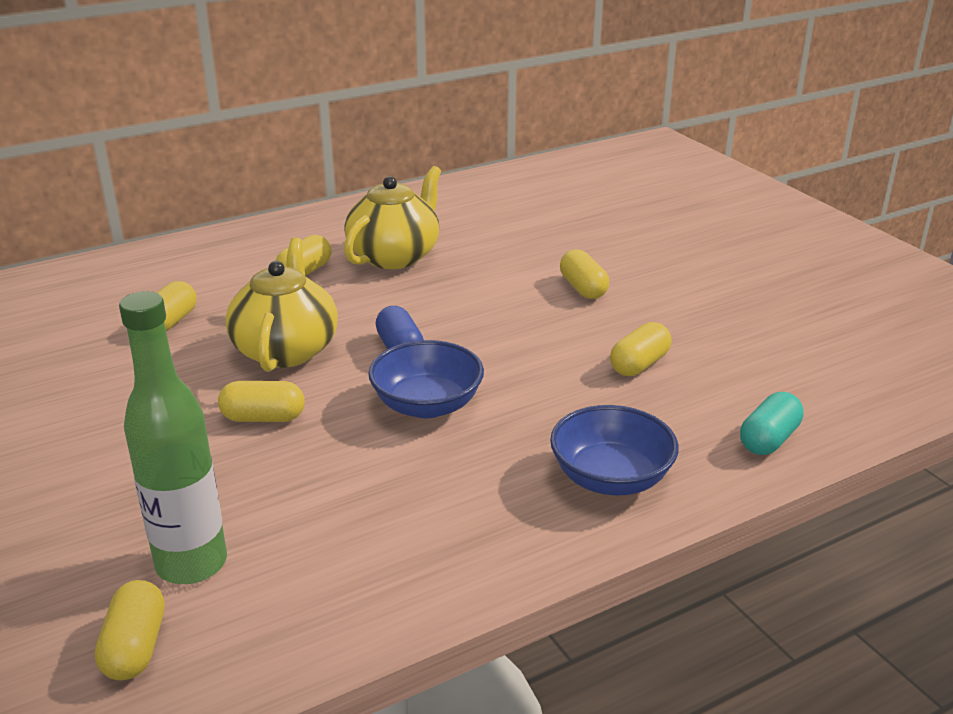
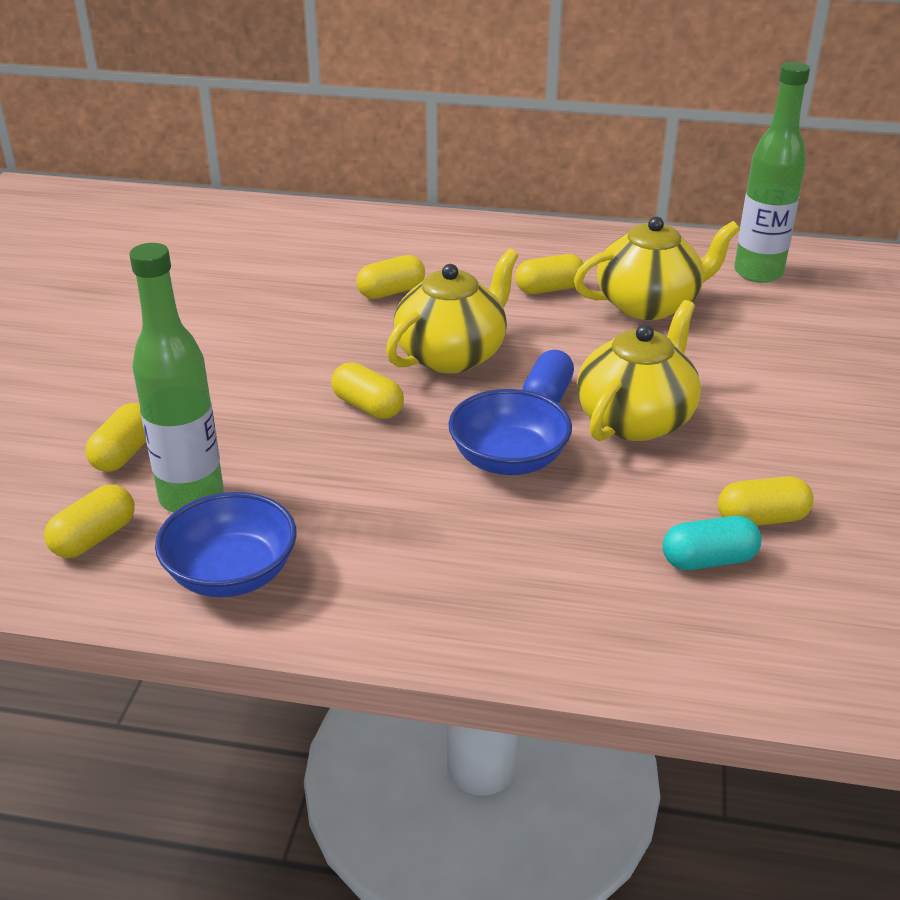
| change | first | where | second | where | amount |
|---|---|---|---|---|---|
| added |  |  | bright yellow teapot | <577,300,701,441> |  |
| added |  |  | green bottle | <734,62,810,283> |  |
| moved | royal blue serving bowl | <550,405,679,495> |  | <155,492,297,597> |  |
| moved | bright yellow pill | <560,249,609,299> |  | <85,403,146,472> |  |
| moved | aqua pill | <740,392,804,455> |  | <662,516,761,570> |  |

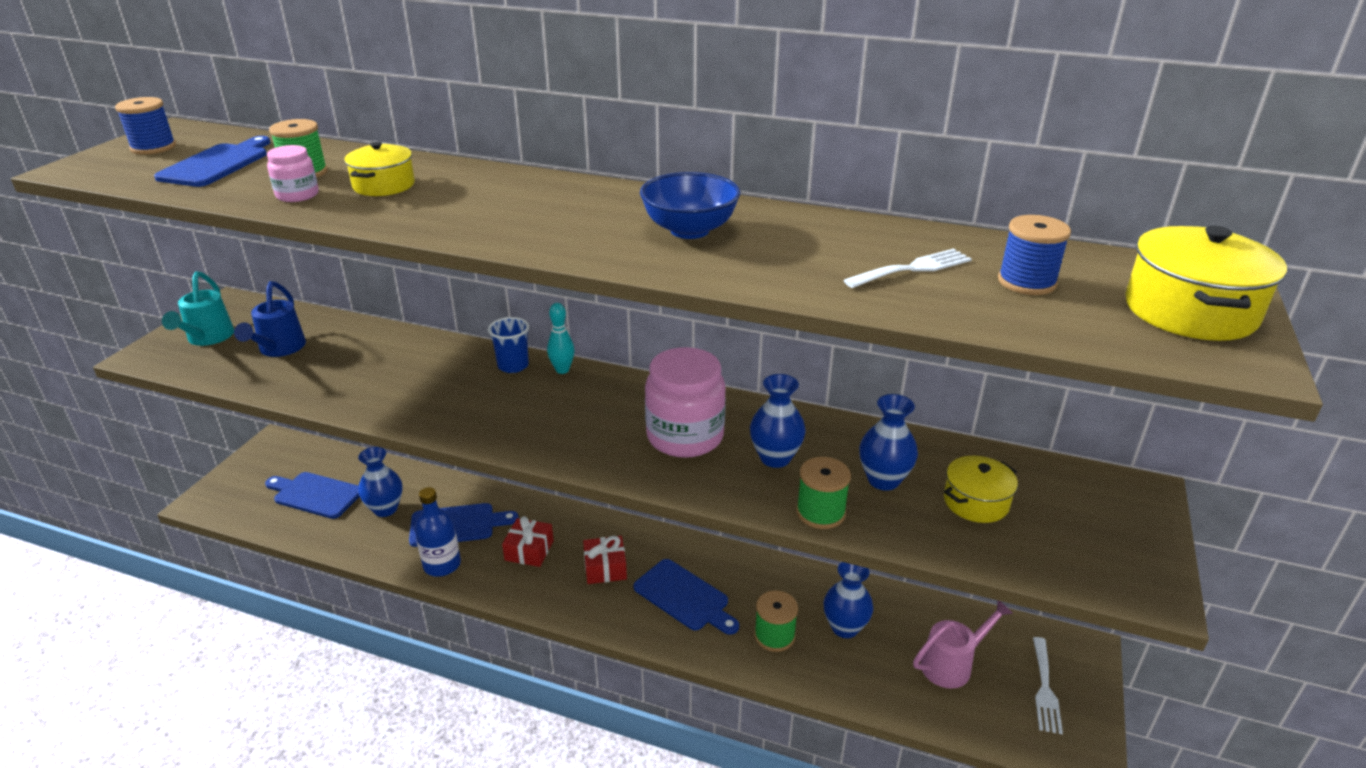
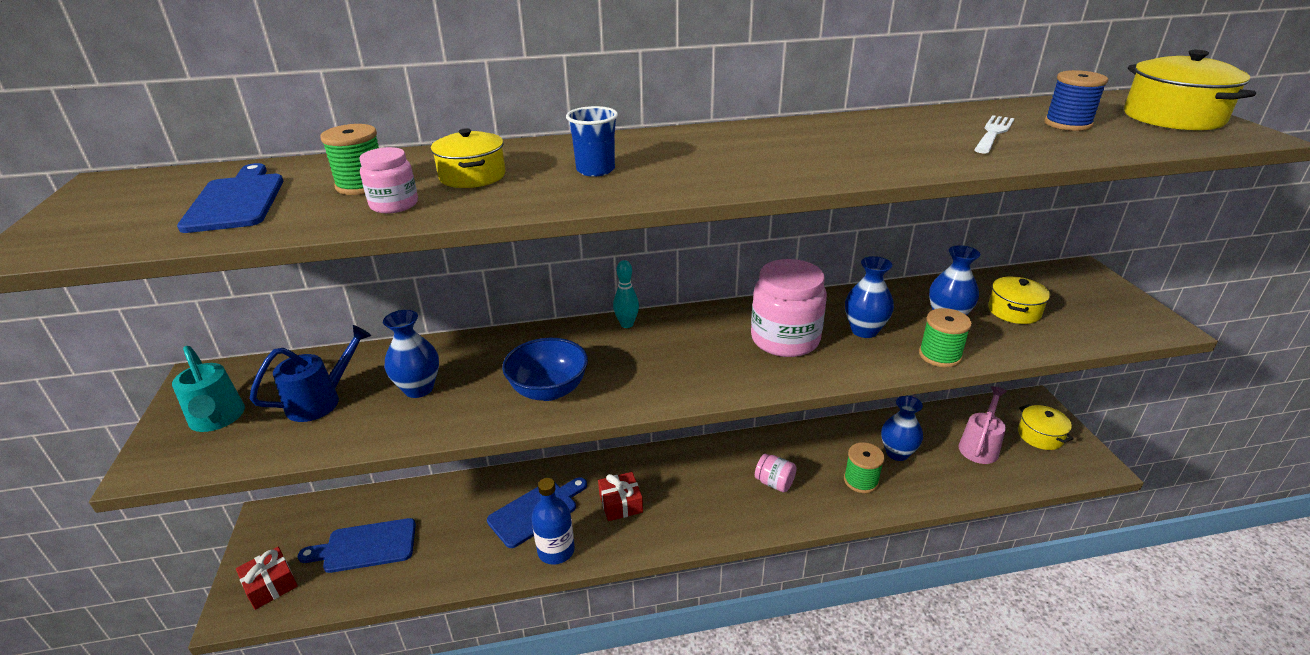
| change | first | where | second | where | amount |
|---|---|---|---|---|---|
| removed | royal blue spool | <115,97,176,155> |  |  |  |
| moved | royal blue flower vase | <358,447,403,517> |  | <383,310,439,398> |  |
| moved | royal blue cup | <488,317,529,373> |  | <566,106,618,177> |  |
| moved | crimson present | <583,536,627,584> |  | <236,547,298,610> |  |
| moved | royal blue serving bowl | <640,172,740,239> |  | <502,338,588,401> |  |
| replaced | royal blue bread board | <633,559,739,635> | rosy jam jar | <755,454,796,492> |  |
| replaced | white fork | <1033,637,1063,734> | bright yellow pot | <1018,404,1074,450> |  |
| turned | royal blue sprinkling can | <234,281,306,357> |  | <250,325,371,422> | 105 degrees counterclockwise |

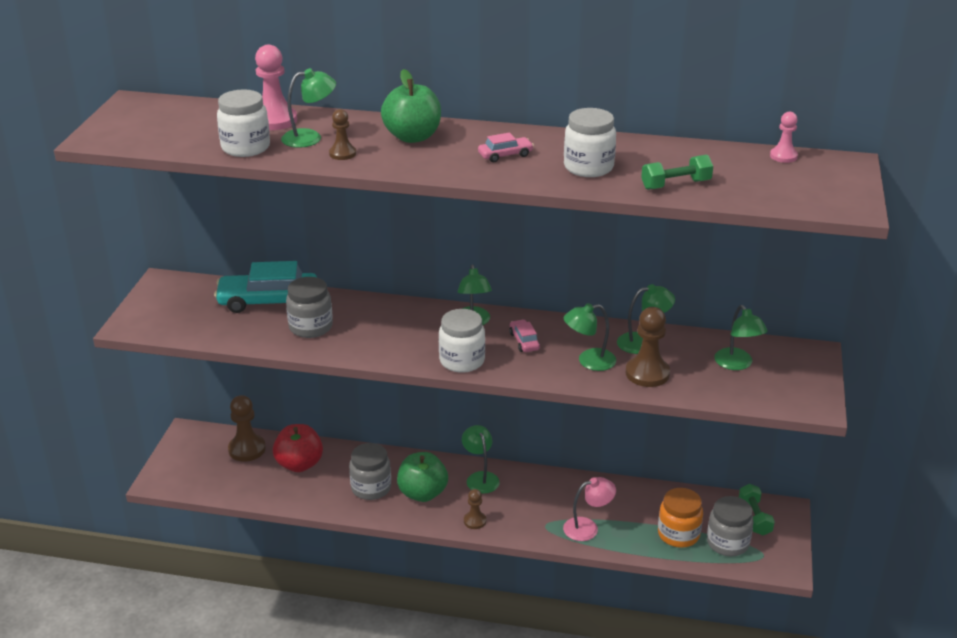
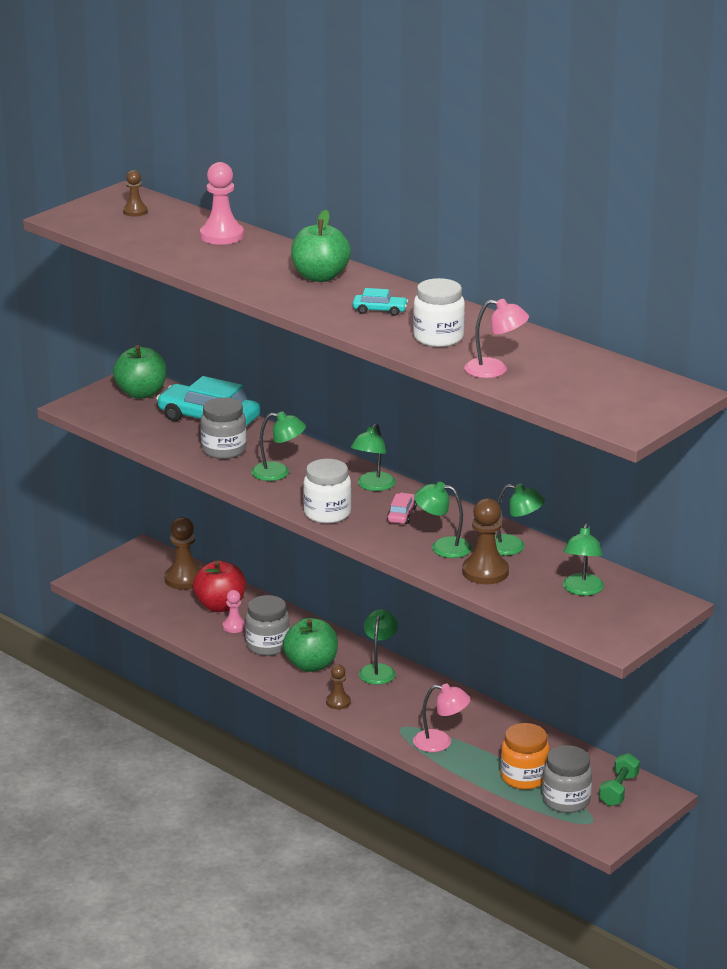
| change | first | where | second | where | amount |
|---|---|---|---|---|---|
| removed | white jam jar | <217,89,270,157> |  |  |  |
| added |  |  | green toy apple | <113,345,167,399> |  |
| moved | green desk lamp | <281,68,336,148> |  | <251,411,306,481> |  |
| moved | russet chess pawn | <329,109,356,160> |  | <123,170,148,217> |  |
| moved | rosy chess pawn | <770,112,798,163> |  | <223,590,245,633> |  |
| replaced | green hand weight | <641,155,713,190> | rosy desk lamp | <464,299,529,378> |  |
| recoloured | rosy car | <478,132,534,162> | aqua car | <353,288,408,316> |  |

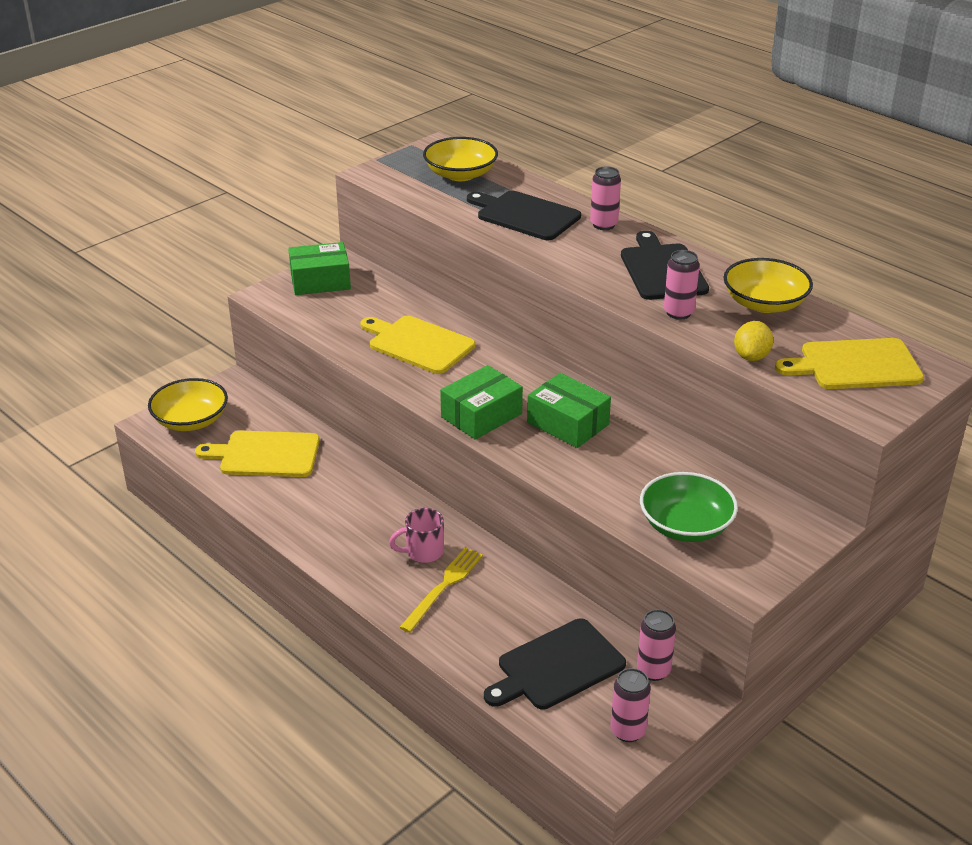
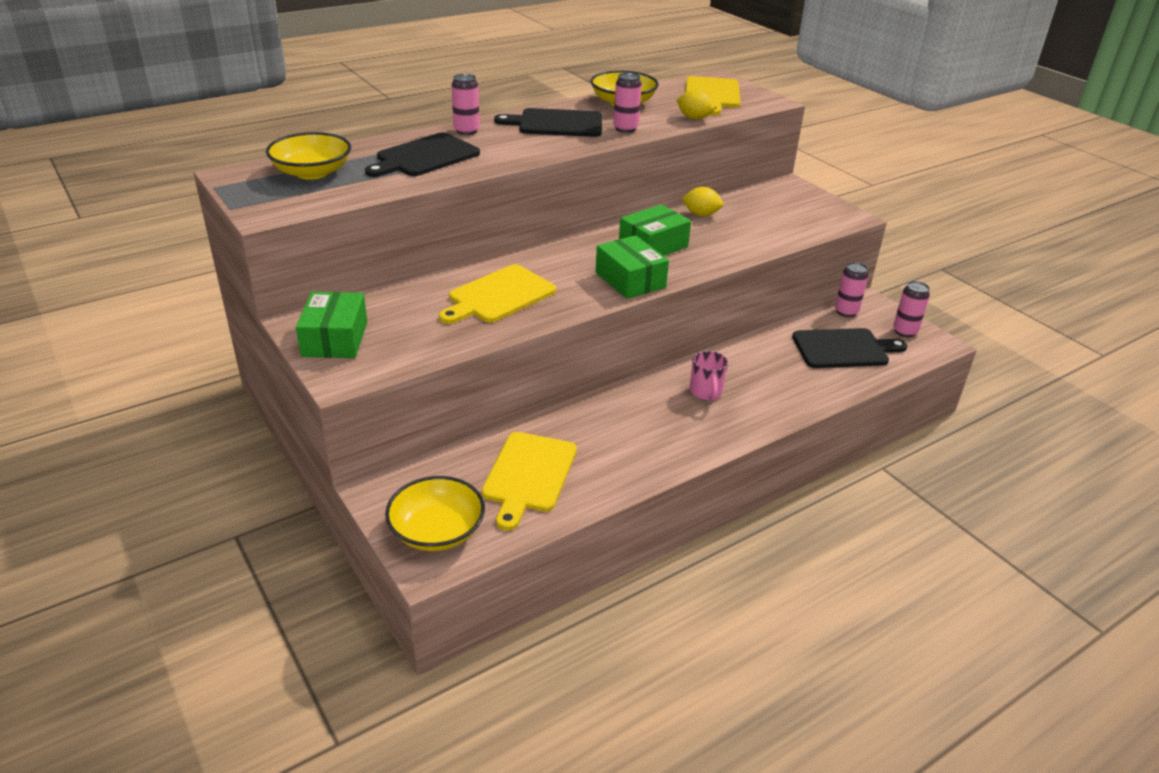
| change | first | where | second | where | amount |
|---|---|---|---|---|---|
| removed | bright yellow fork | <399,548,483,633> |  |  |  |
| removed | green serving bowl | <640,472,738,542> |  |  |  |
| added |  |  | bright yellow toy lemon | <682,187,723,216> |  |
| turned | black bread board | <484,618,626,710> |  | <792,328,907,368> | 75 degrees counterclockwise |

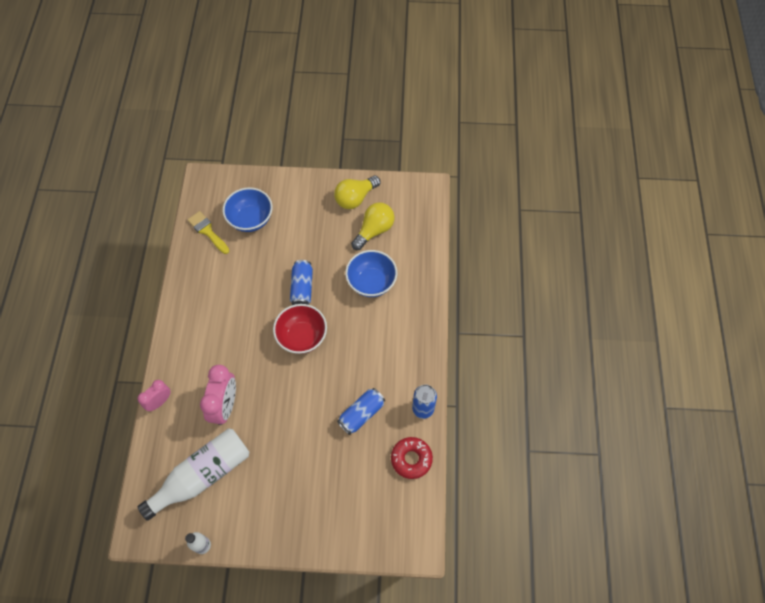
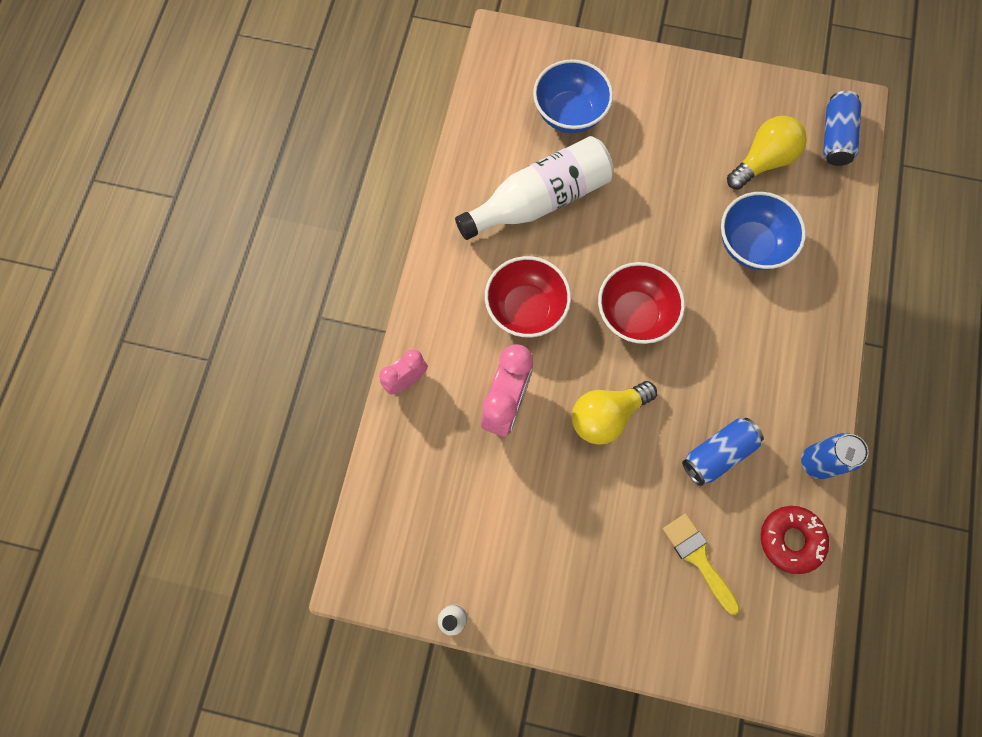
| change | first | where | second | where | amount |
|---|---|---|---|---|---|
| added |  |  | crimson serving bowl | <485,256,571,338> |  |
| moved | white bottle | <137,429,249,521> |  | <455,136,614,240> |  |
| moved | bright yellow brush | <187,211,229,254> |  | <663,513,740,615> |  |
| moved | royal blue tin | <290,260,313,305> |  | <823,91,861,166> |  |
| moved | bright yellow light bulb | <334,176,380,209> |  | <572,381,657,445> |  |

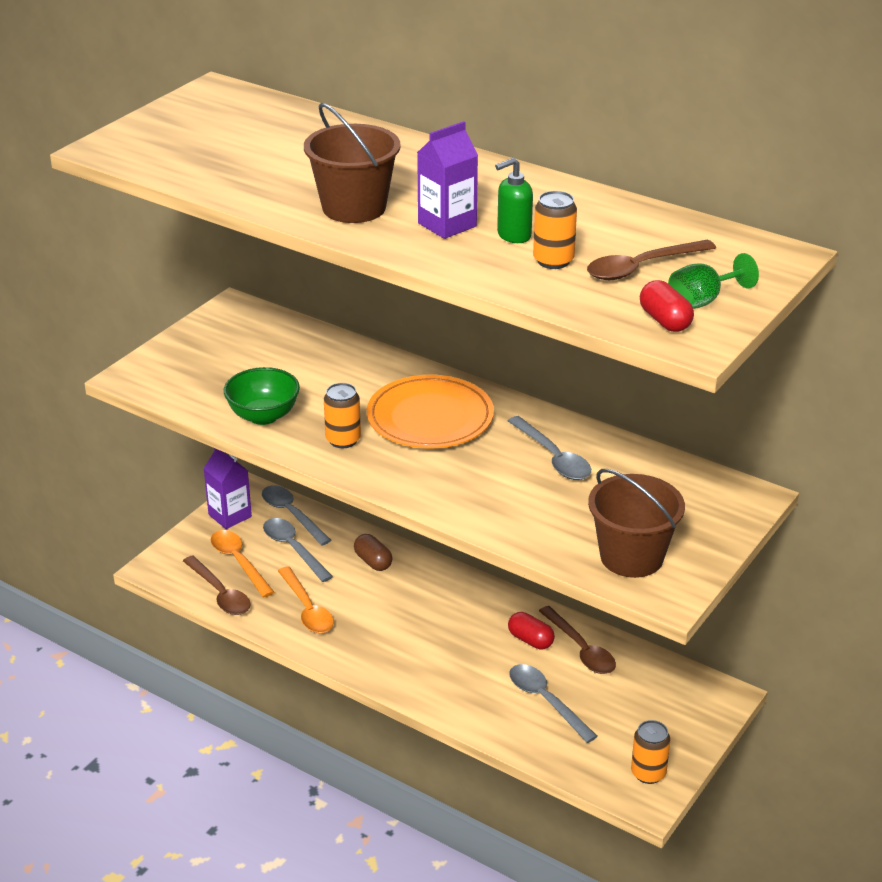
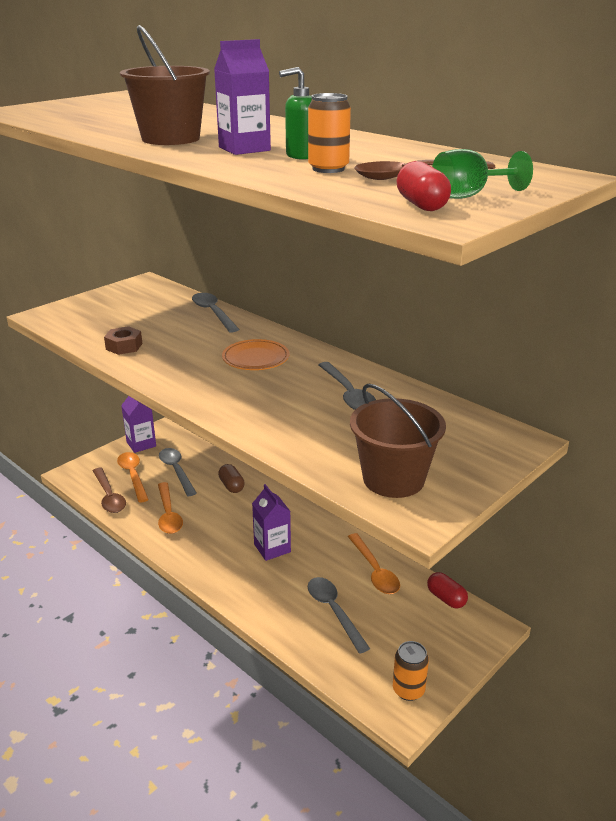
| change | first | where | second | where | amount |
|---|---|---|---|---|---|
| removed | orange-coloured tin | <324,383,361,448> |  |  |  |
| added |  |  | royal purple carton | <252,484,291,561> |  |
| moved | ash-grey tablespoon | <262,485,331,545> |  | <192,293,239,332> |  |
| moved | crimson pill | <508,612,555,649> |  | <427,572,468,609> |  |
| replaced | green serving bowl | <224,367,300,425> | russet hexagon nut | <104,326,143,355> |  |
| recoloured | russet tablespoon | <539,606,616,674> | orange-coloured tablespoon | <348,533,400,594> |  |
| resized | orange-coloured dinner plate | <367,375,494,449> |  | <222,339,290,370> | x0.63 |

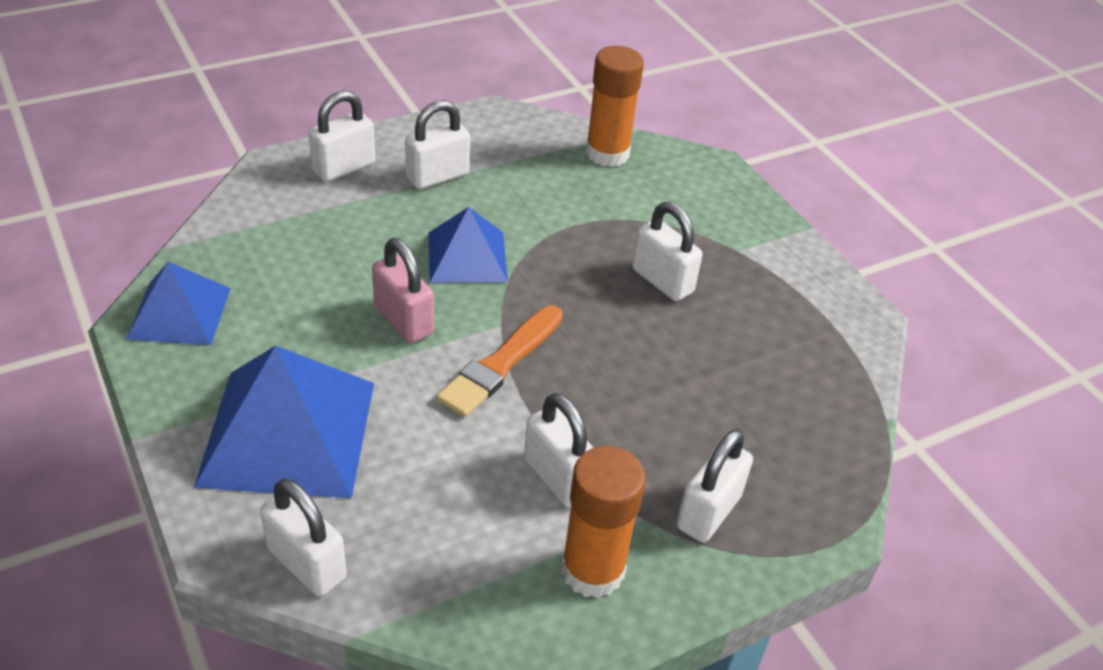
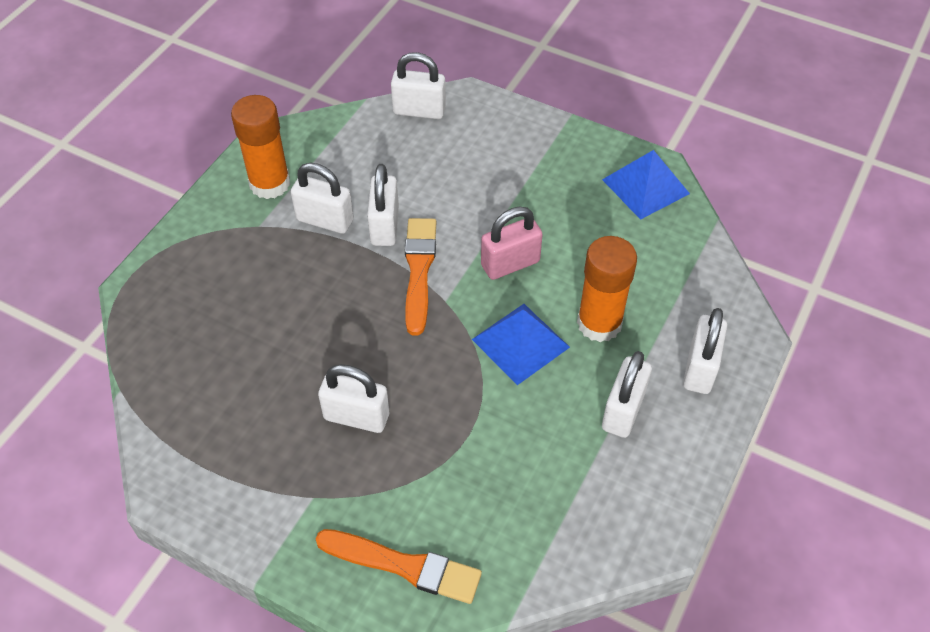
| change | first | where | second | where | amount |
|---|---|---|---|---|---|
| removed | royal blue solid pyramid | <194,345,374,499> |  |  |  |
| added |  |  | orange-coloured brush | <316,529,482,604> |  |
| moved | orange-coloured glue stick | <586,46,644,167> |  | <577,236,637,342> |  |
| moved | white padlock | <676,429,753,543> |  | <367,164,399,246> |  |
| turned | rosy padlock | <372,238,434,343> |  | <481,207,543,280> | 45 degrees counterclockwise |

